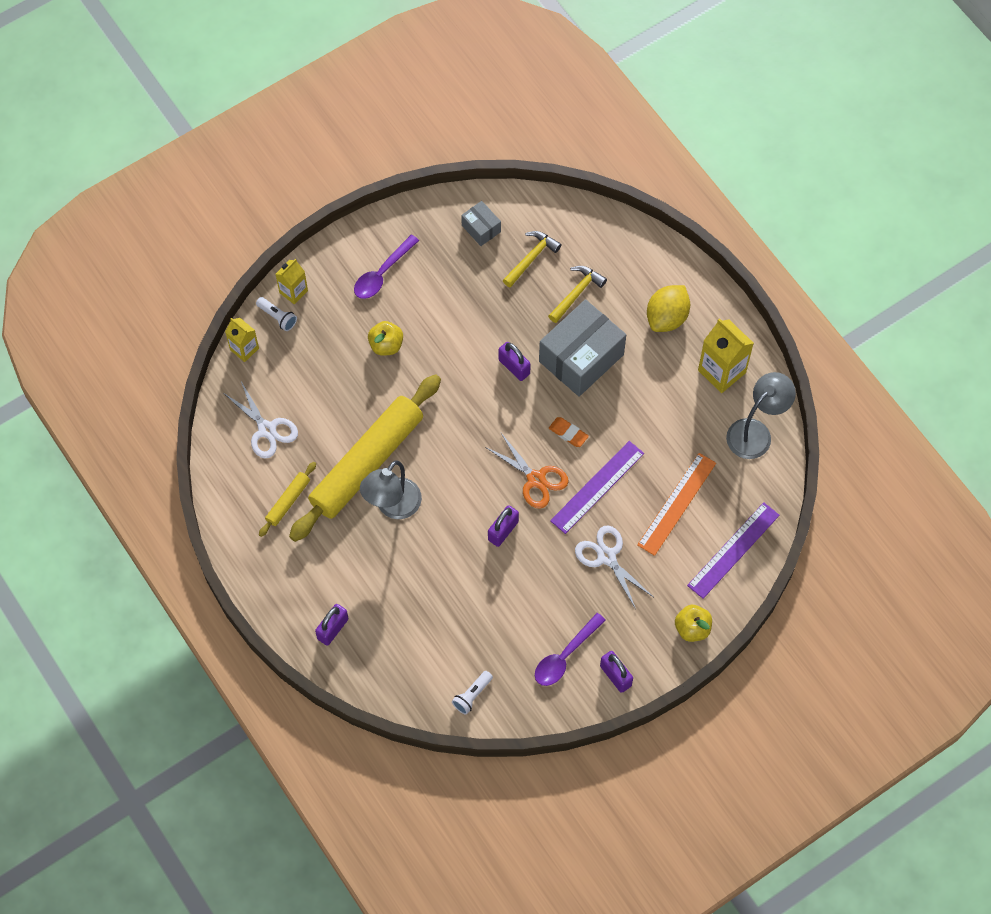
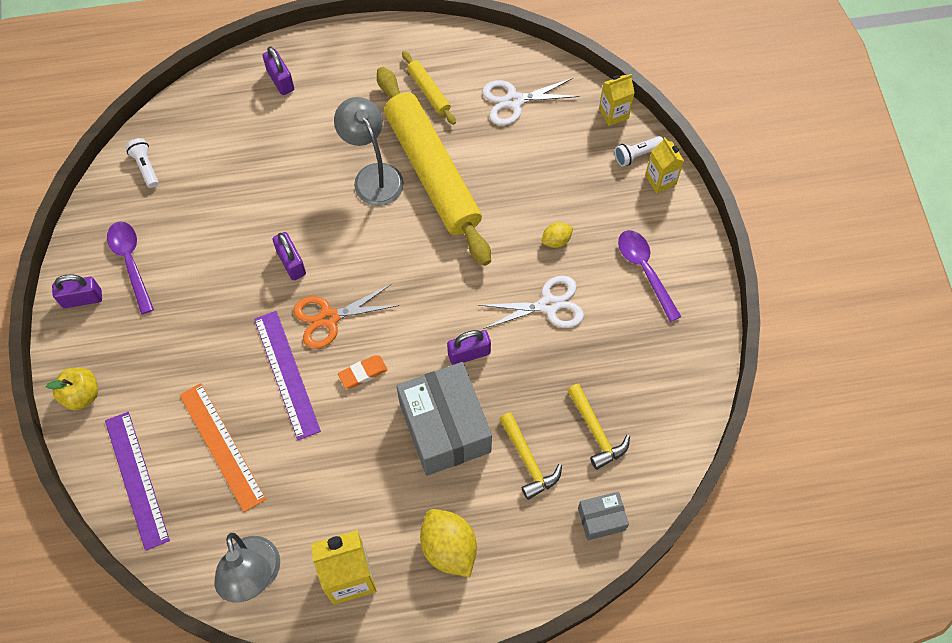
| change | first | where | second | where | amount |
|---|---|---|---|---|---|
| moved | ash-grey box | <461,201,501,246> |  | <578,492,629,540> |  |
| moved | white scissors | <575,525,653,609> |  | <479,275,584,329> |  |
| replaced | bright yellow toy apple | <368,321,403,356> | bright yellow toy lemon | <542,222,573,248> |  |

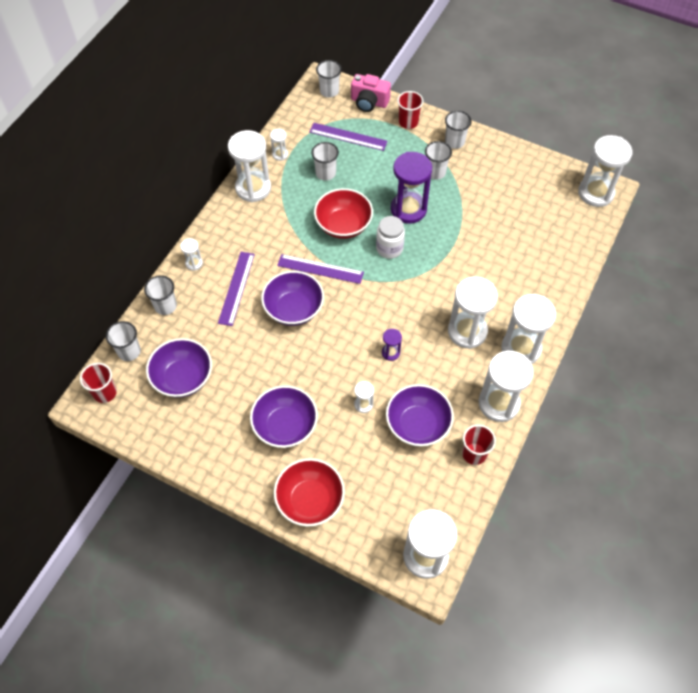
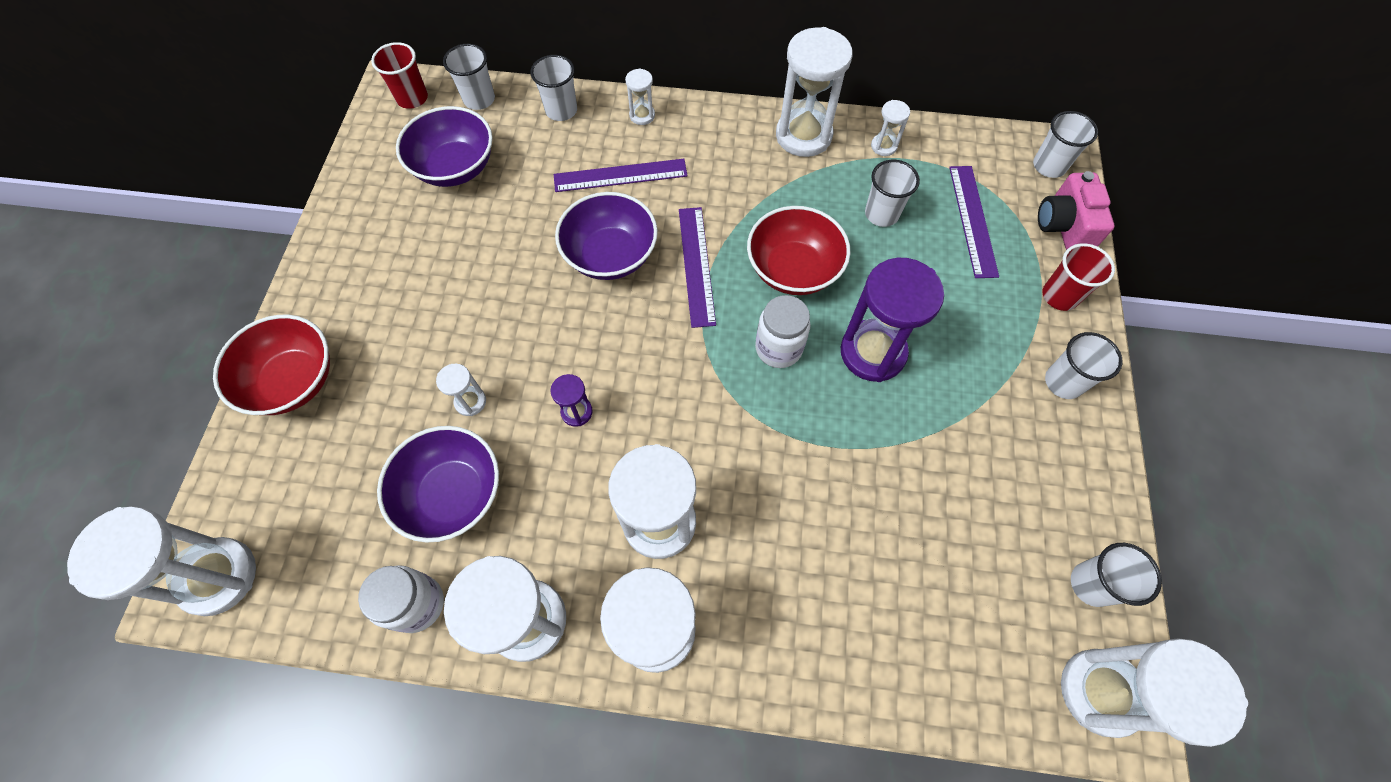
| change | first | where | second | where | amount |
|---|---|---|---|---|---|
| removed | royal purple serving bowl | <250,385,318,448> |  |  |  |
| moved | white cup | <425,141,452,180> |  | <1071,543,1162,607> |  |
| replaced | crimson cup | <462,424,496,465> | white jam jar | <358,565,444,633> |  |

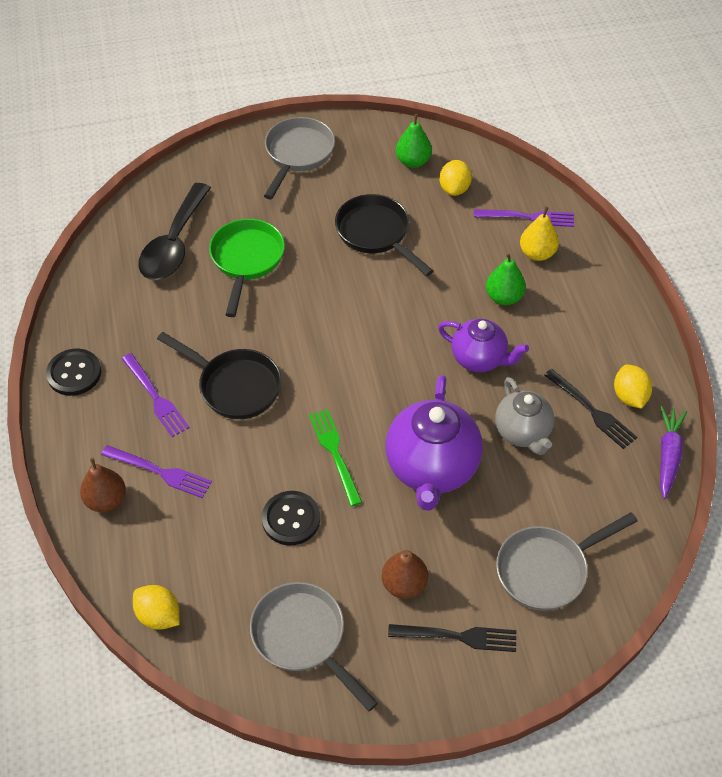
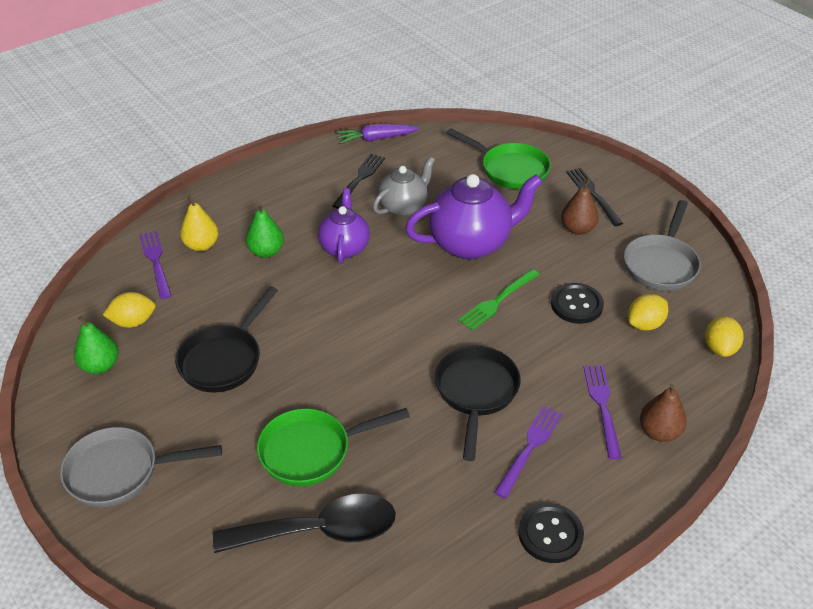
| change | first | where | second | where | amount |
|---|---|---|---|---|---|
| moved | bright yellow toy lemon | <614,365,652,409> |  | <628,294,668,331> |  |
| recoloured | ash-grey pan | <496,512,637,611> | green pan | <446,128,551,189> |  |

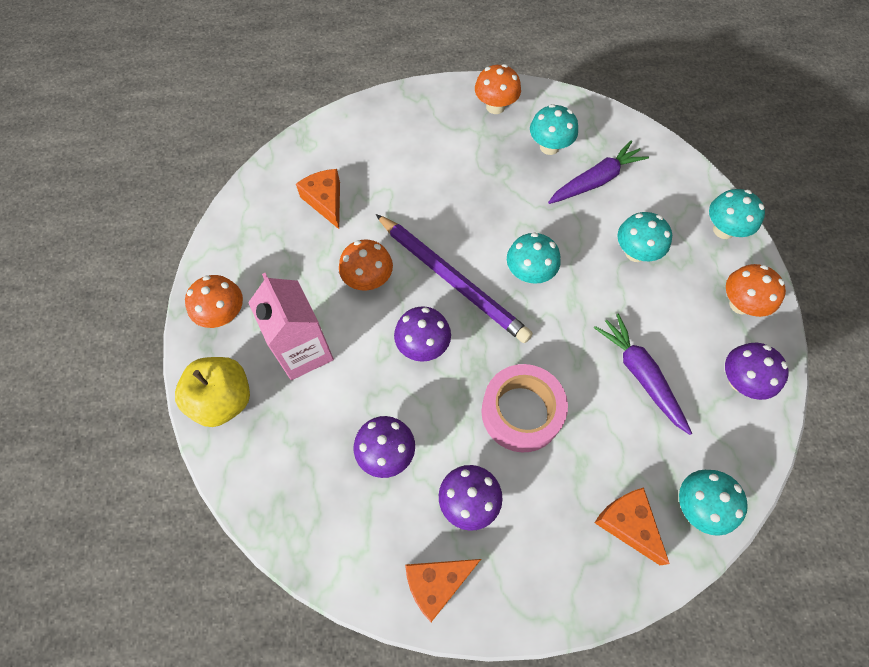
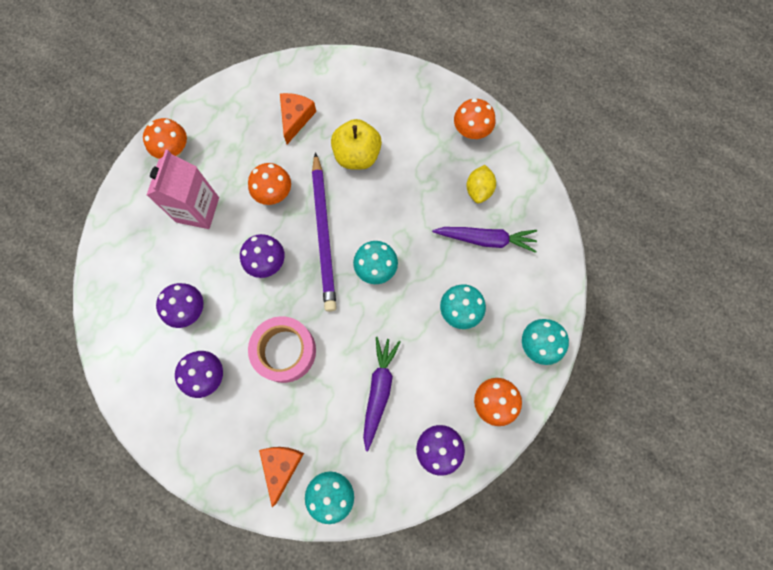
| change | first | where | second | where | amount |
|---|---|---|---|---|---|
| removed | orange-coloured piece of cheese | <405,559,481,622> |  |  |  |
| moved | bright yellow toy apple | <175,357,250,427> |  | <331,119,382,170> |  |
| replaced | aqua mushroom | <530,104,578,155> | bright yellow toy lemon | <466,165,496,203> |  |

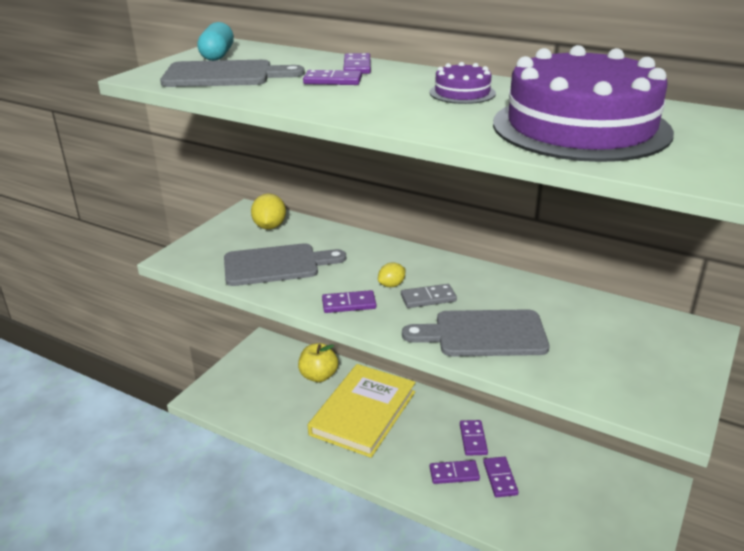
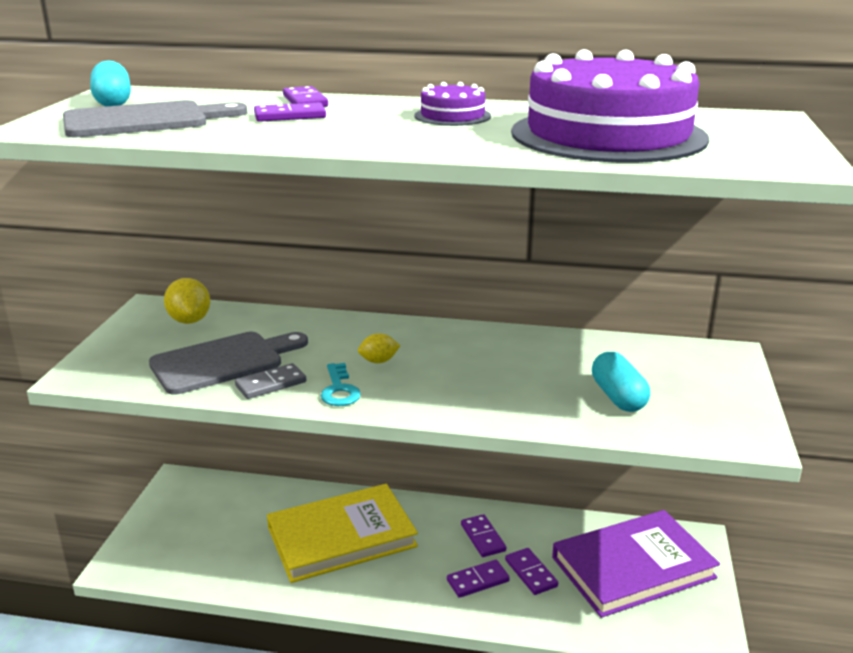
| change | first | where | second | where | amount |
|---|---|---|---|---|---|
| removed | bright yellow toy apple | <298,343,338,382> |  |  |  |
| removed | ash-grey bread board | <402,309,549,356> |  |  |  |
| added |  |  | royal purple hardback | <552,510,720,618> |  |
| added |  |  | aqua pill | <592,352,650,412> |  |
| moved | ash-grey domino | <401,284,457,308> |  | <235,363,306,399> |  |
| replaced | royal purple domino | <322,290,376,313> | aqua key | <321,363,361,406> |  |
| turned | bright yellow hardback | <308,364,416,458> |  | <267,484,418,583> | 60 degrees clockwise |
| turned | bright yellow toy lemon | <378,263,405,287> |  | <358,333,400,363> | 45 degrees clockwise |

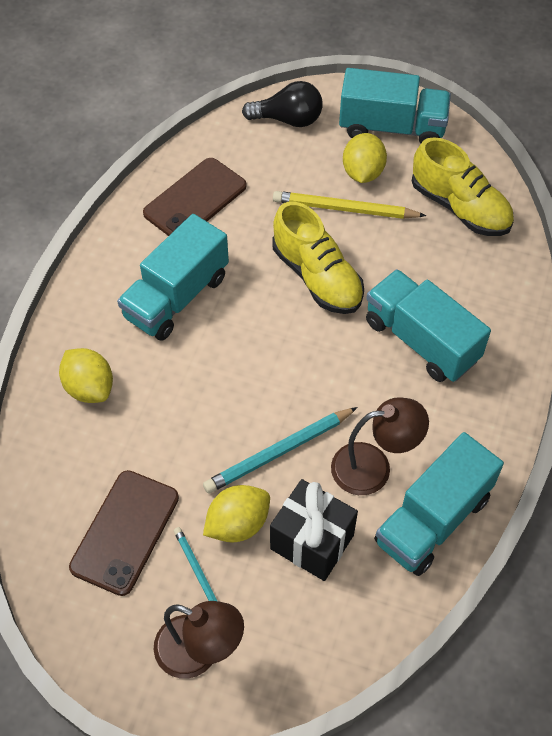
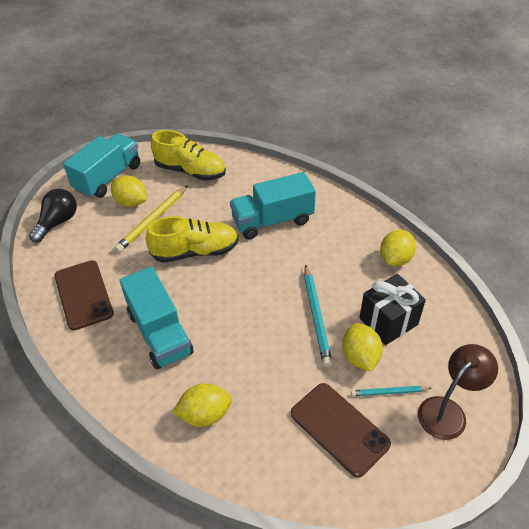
| change | first | where | second | where | amount |
|---|---|---|---|---|---|
| removed | russet desk lamp | <331,398,429,495> |  |  |  |
| replaced | aqua toy truck | <374,432,504,576> | bright yellow toy lemon | <380,230,416,267> |  |
| turned | bright yellow lace-up shoe | <412,137,514,236> |  | <151,130,226,181> | 45 degrees clockwise |

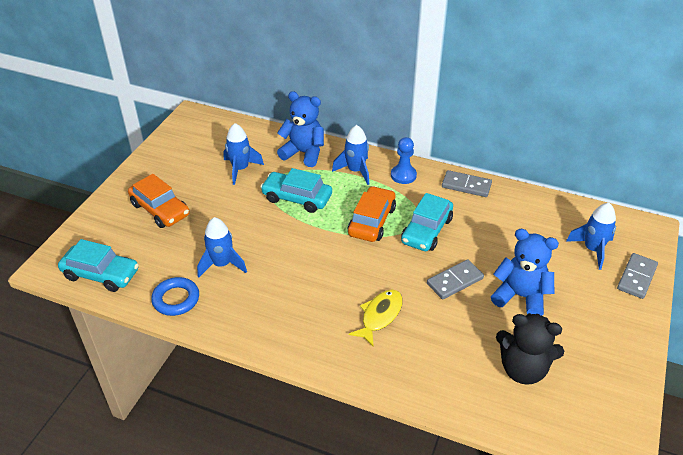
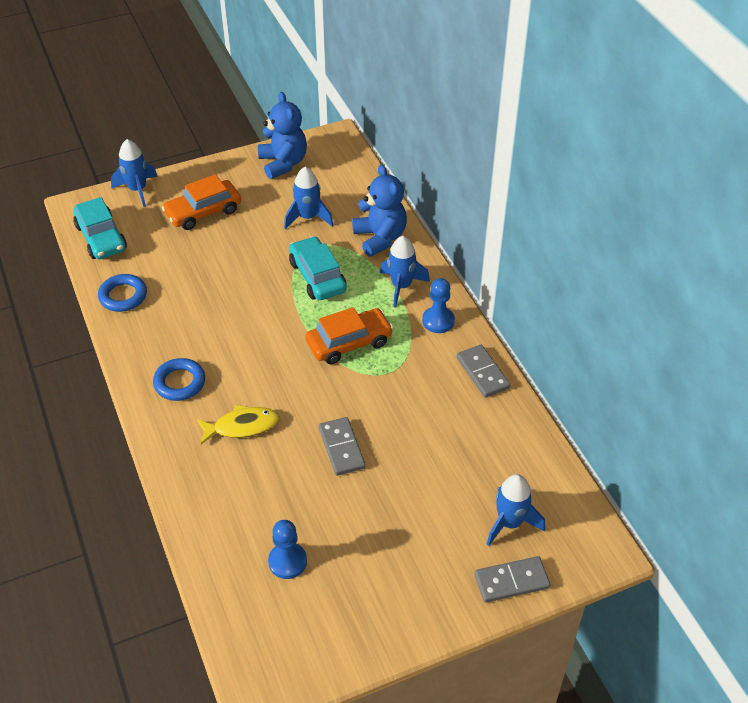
| change | first | where | second | where | amount |
|---|---|---|---|---|---|
| removed | aqua car | <401,193,453,251> |  |  |  |
| added |  |  | royal blue hoop | <153,358,205,401> |  |
| moved | royal blue spaceship | <197,217,247,278> |  | <111,139,158,207> |  |
| moved | royal blue teddy | <491,229,559,316> |  | <258,92,307,179> |  |
| replaced | black teddy | <496,313,564,385> | royal blue chess pawn | <268,520,307,579> |  |
| turned | orange-coloured car | <128,174,190,228> |  | <162,174,241,230> | 60 degrees clockwise |
| turned | ash-grey domino | <427,259,484,300> |  | <319,417,366,476> | 60 degrees clockwise |

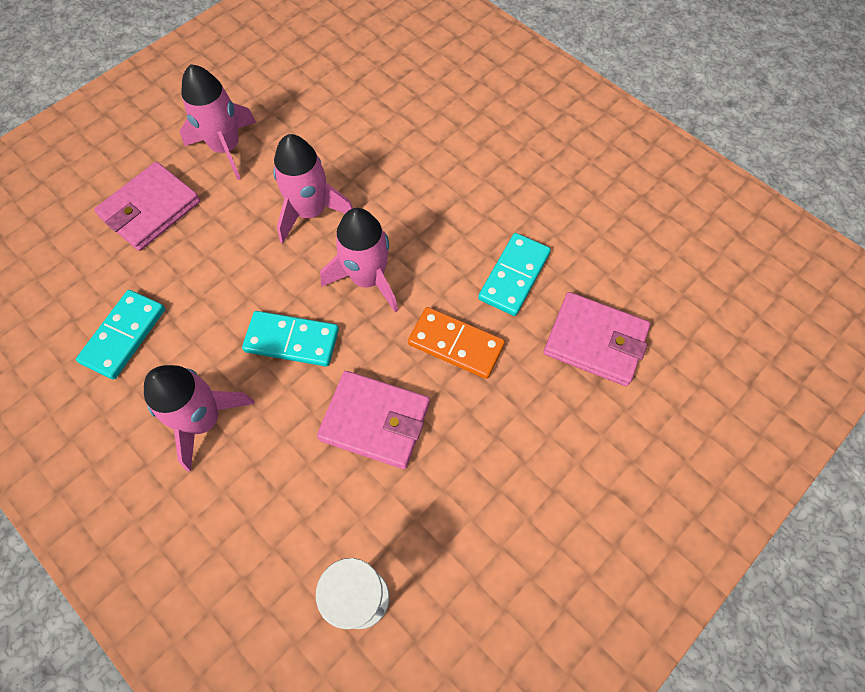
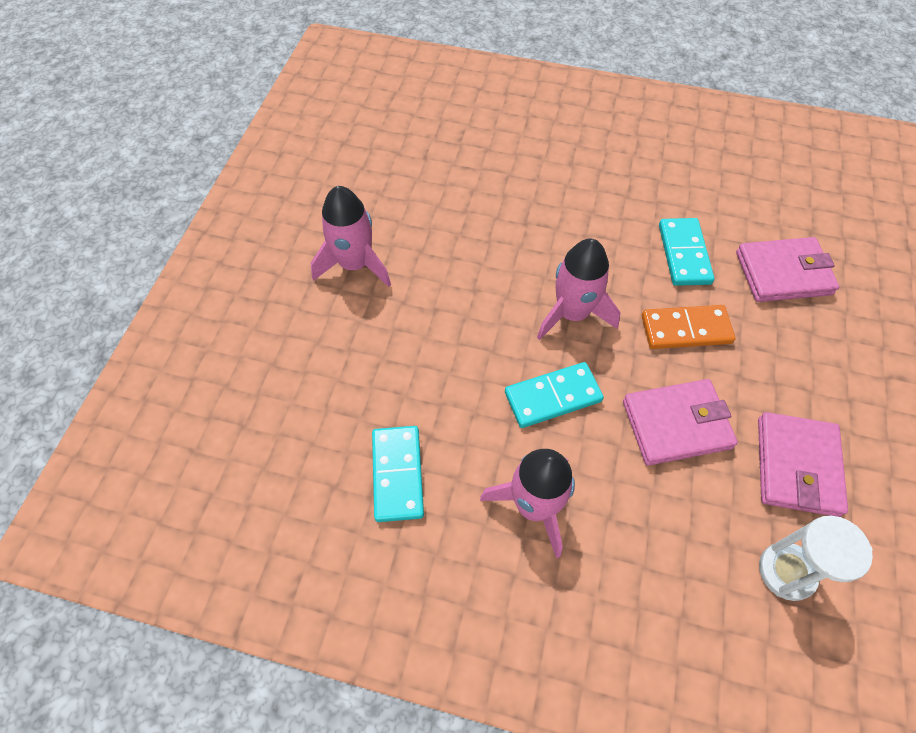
| change | first | where | second | where | amount |
|---|---|---|---|---|---|
| removed | rosy spaceship | <273,134,353,243> |  |  |  |
| moved | rosy billfold | <94,162,200,251> |  | <758,412,848,517> |  |

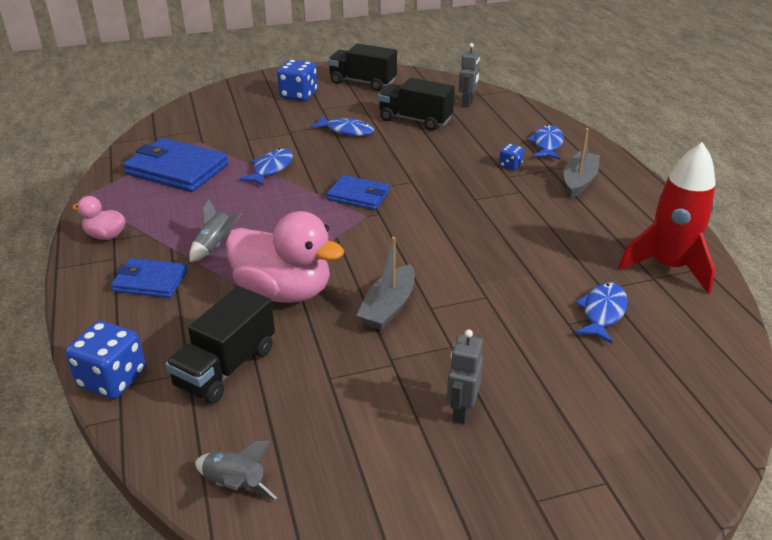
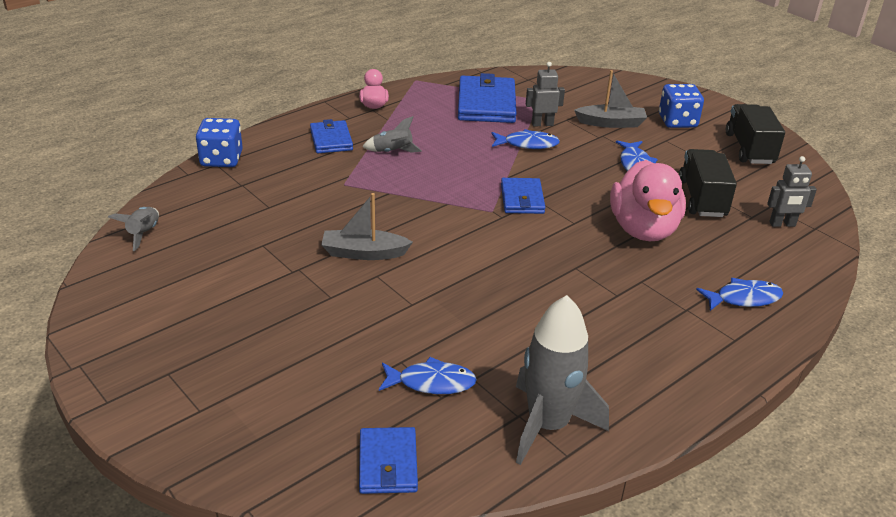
| change | first | where | second | where | amount |
|---|---|---|---|---|---|
| removed | black toy truck | <165,286,275,404> |  |  |  |
| removed | royal blue game die | <499,144,524,170> |  |  |  |
| added |  |  | royal blue billfold | <359,427,418,494> |  |
| moved | rosy rubber duck | <226,211,344,303> |  | <610,160,686,241> |  |
| moved | ash-grey robot | <447,329,483,424> |  | <526,62,565,126> |  |
| moved | ash-grey boat | <564,128,600,198> |  | <574,70,647,128> |  |
| recoloured | crimson spaceship | <618,142,716,294> | ash-grey spaceship | <516,295,609,465> |  |

